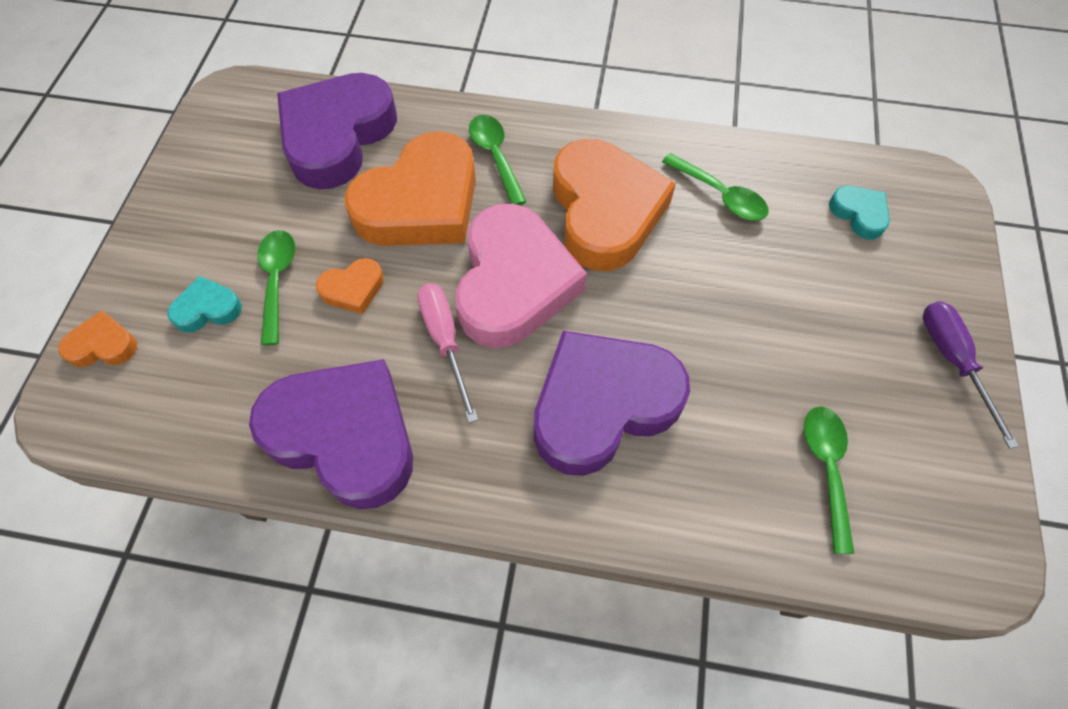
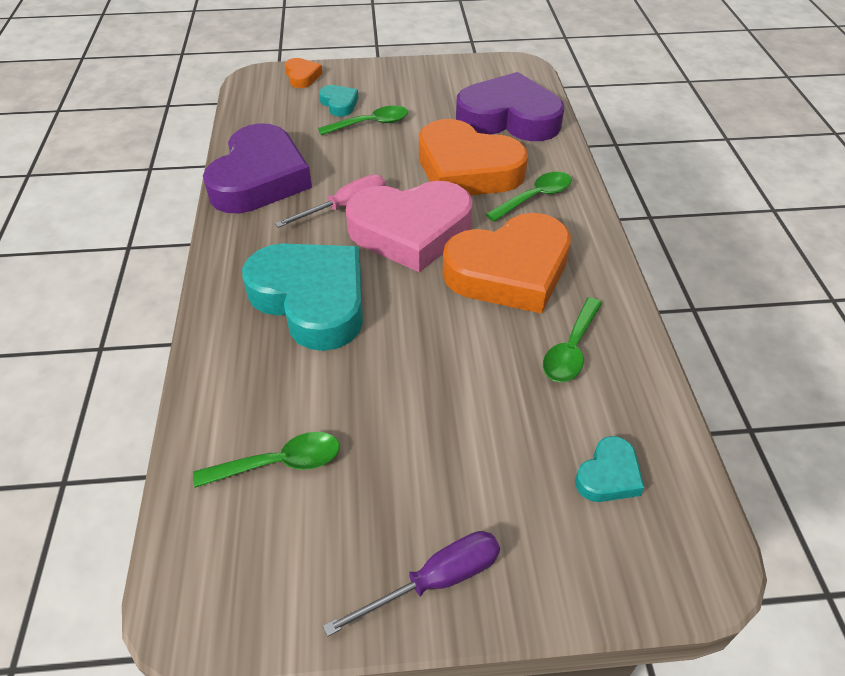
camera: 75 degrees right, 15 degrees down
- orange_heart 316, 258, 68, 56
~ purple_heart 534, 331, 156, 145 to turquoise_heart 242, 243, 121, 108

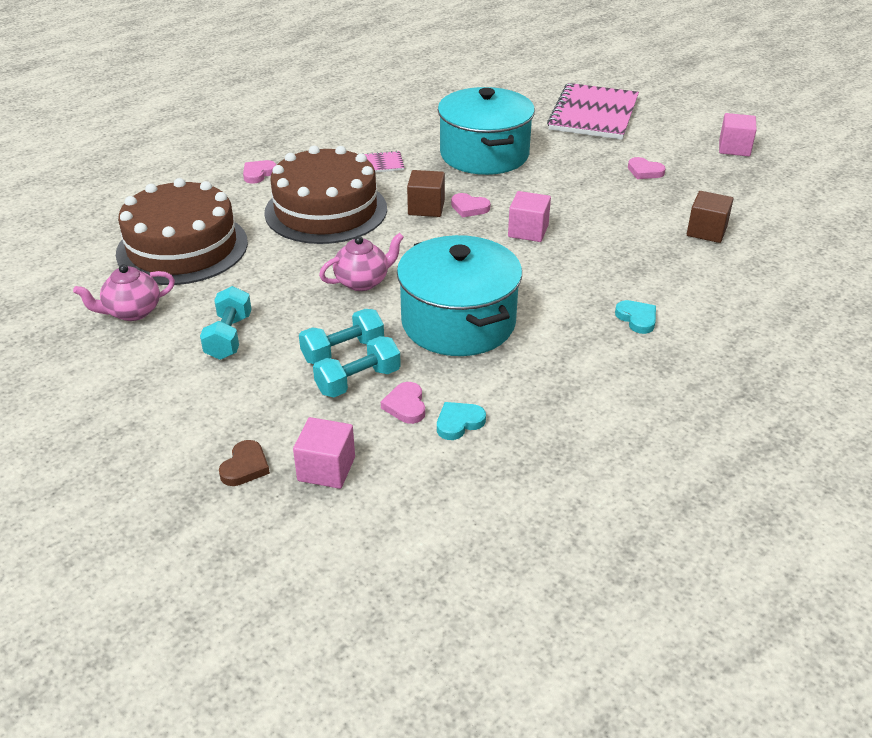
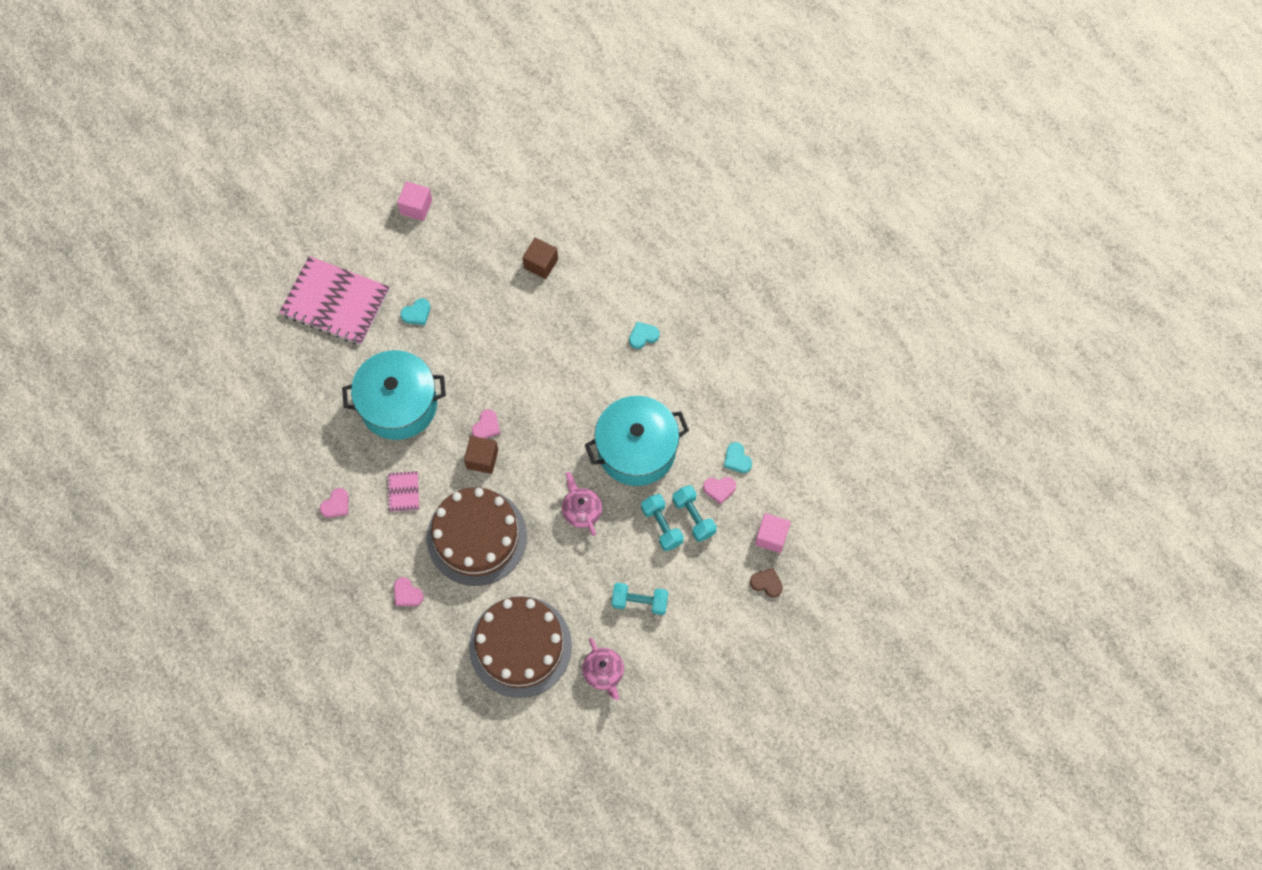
camera: 85 degrees left, 30 degrees up
~ pink_heart 628, 157, 38, 22 to 320, 488, 29, 30
- pink_cube 508, 191, 43, 51
+ turquoise_heart 400, 298, 30, 27

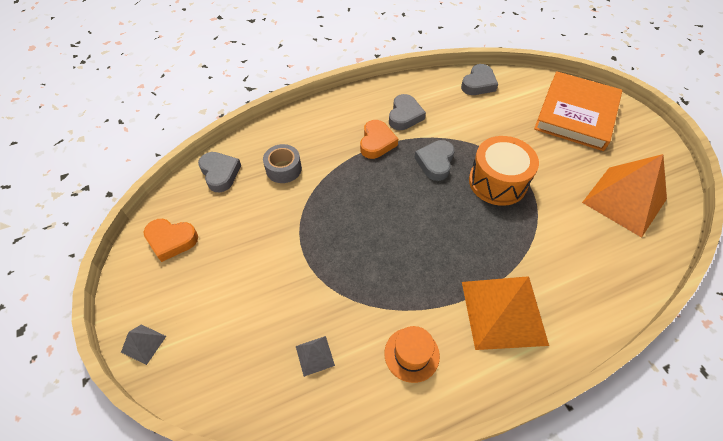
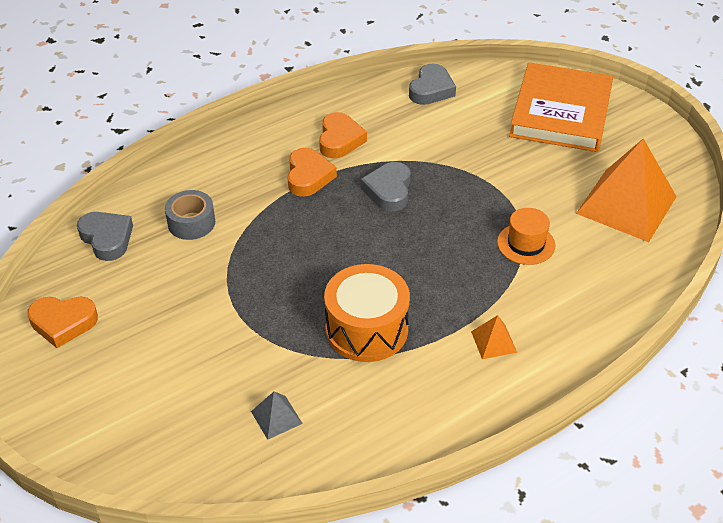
camera: 10 degrees left, 10 degrees down
~ grey_heart 389, 94, 37, 36 to orange_heart 319, 112, 48, 46
~ orange_drum 469, 136, 70, 70 to 324, 264, 86, 98
~ orange_pyramid 462, 276, 87, 74 = 471, 315, 46, 44 x0.42
- grey_pyramid 121, 324, 45, 41
~ orange_hat 384, 326, 56, 57 to 497, 208, 58, 57

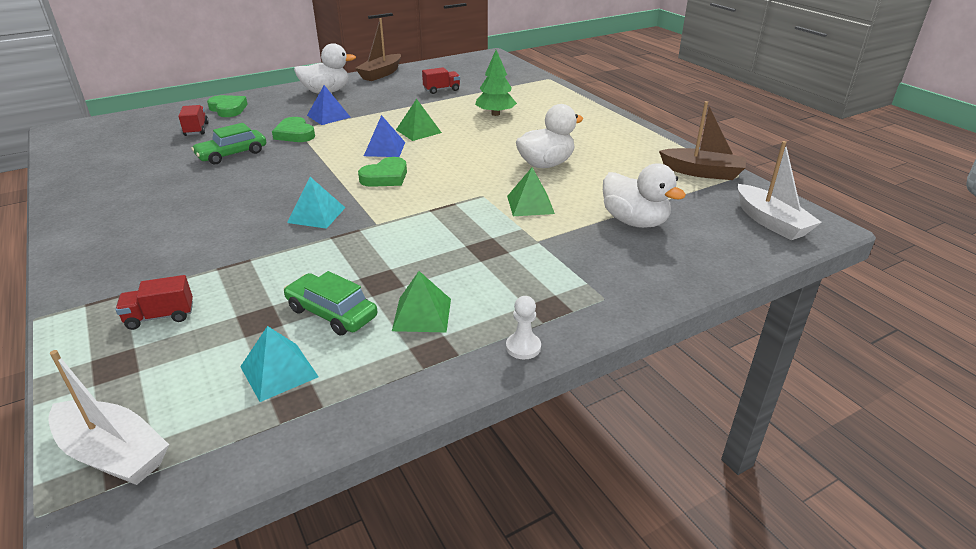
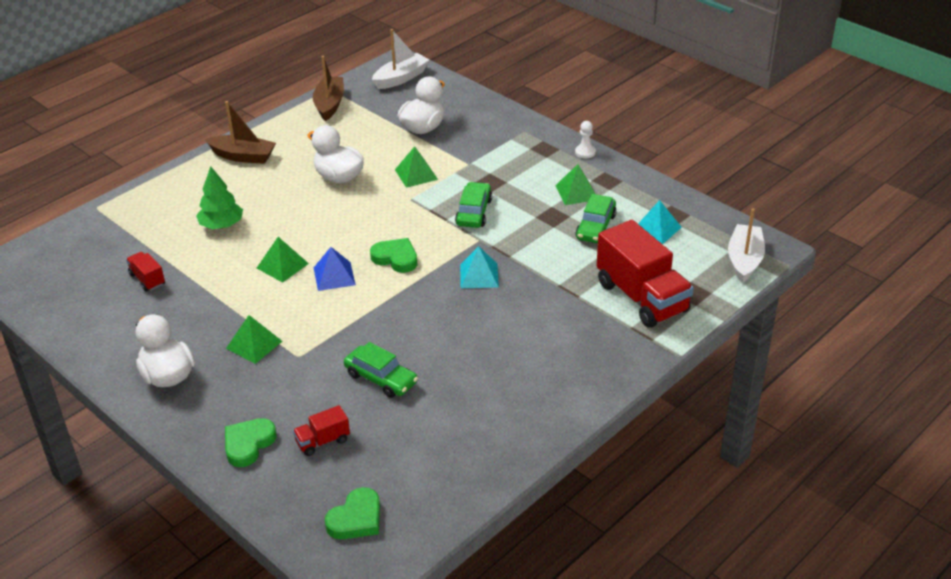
camera: 105 degrees left, 5 degrees up
~ brown_boat 355, 18, 46, 63 to 205, 101, 71, 63
~ blue_pyramid 307, 85, 44, 40 to green_pyramid 226, 315, 56, 49
~ green_heart 272, 117, 43, 25 to 325, 487, 55, 52
~ red_truck 116, 275, 77, 55 = 597, 220, 97, 108 x2.21
+ green_car 455, 182, 37, 46

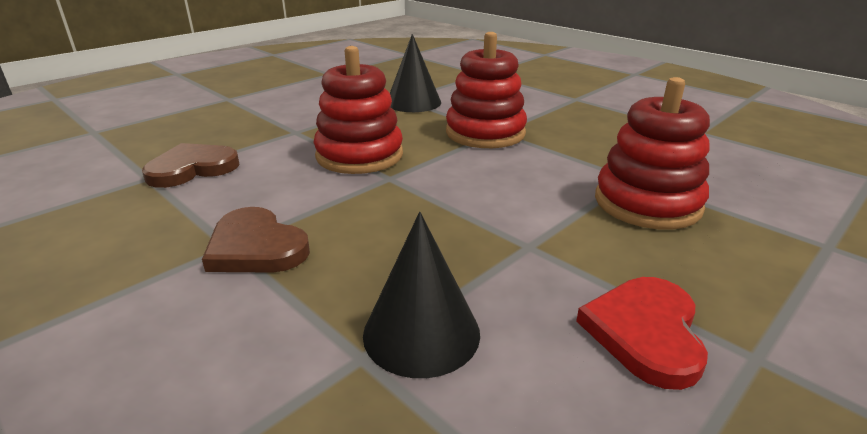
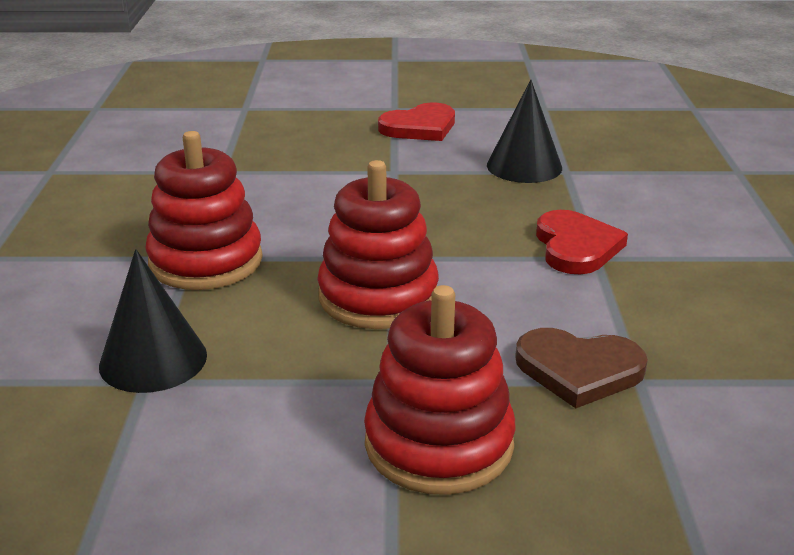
camera: 135 degrees left, 0 degrees up
~ red_stacking_toy 595, 77, 115, 153 to 364, 285, 152, 210
~ brown_heart 202, 207, 108, 66 to red_heart 536, 210, 92, 64

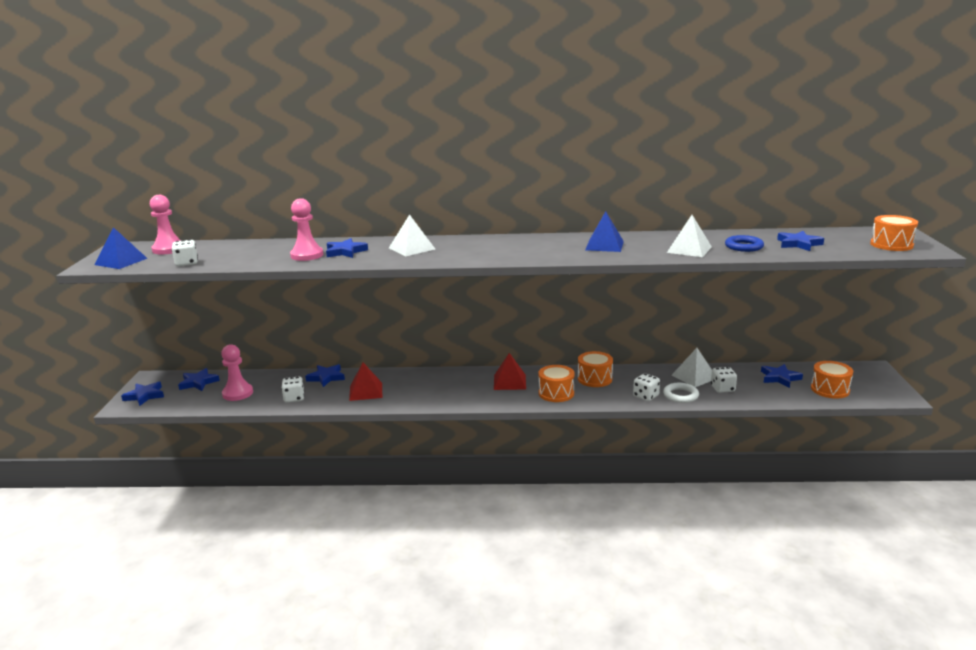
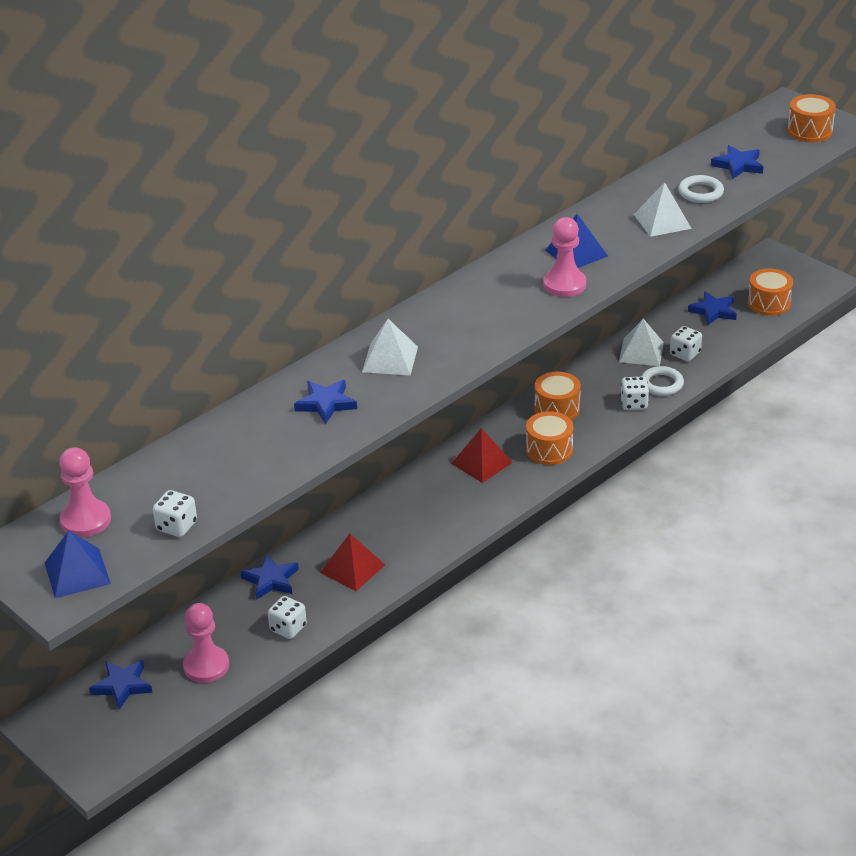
camera: 45 degrees left, 15 degrees up
~ pink_pawn 290, 198, 33, 63 to 543, 217, 43, 80
~ blue_ring 725, 235, 39, 17 to white_ring 678, 175, 46, 28
- blue_star 121, 382, 43, 24

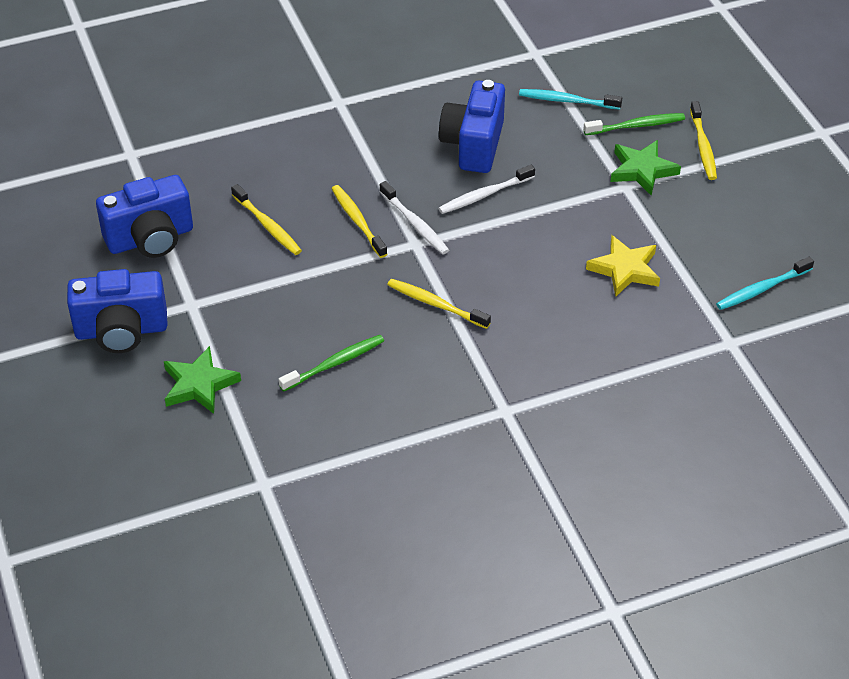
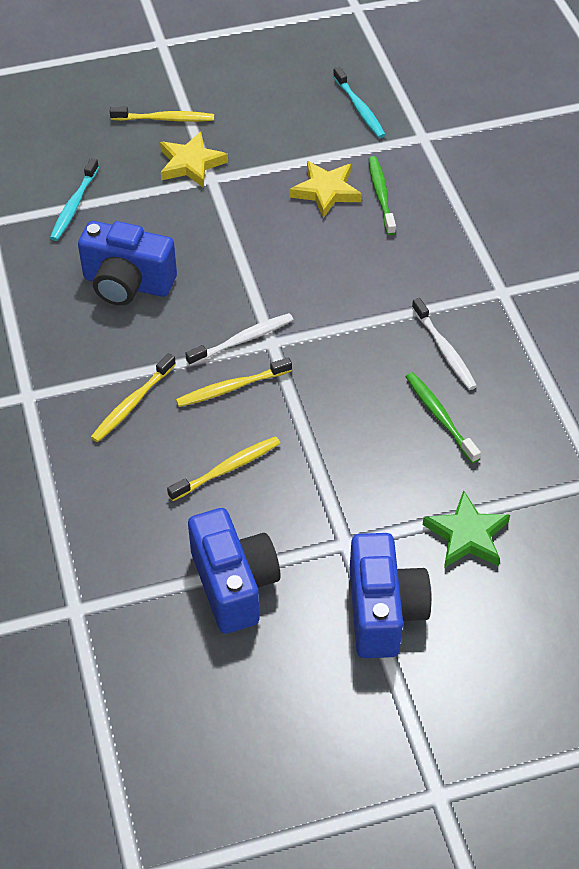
camera: 85 degrees left, 5 degrees up
~ green_toothbrush 583, 113, 102, 22 to 368, 156, 28, 79
~ green_star 611, 140, 70, 56 to yellow_star 160, 132, 68, 56
~ white_toothbrush 438, 165, 97, 49 to 412, 298, 65, 92
~ yellow_toothbrush 387, 279, 104, 50 to 91, 353, 85, 89

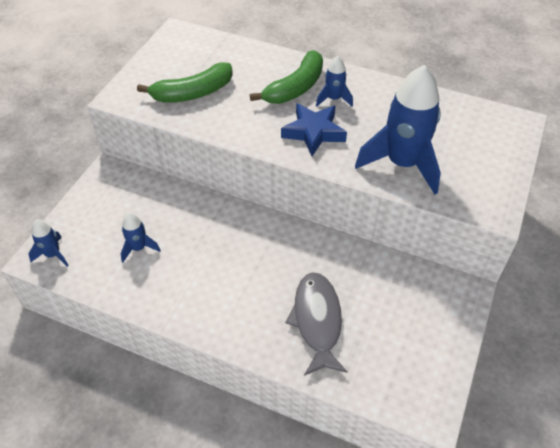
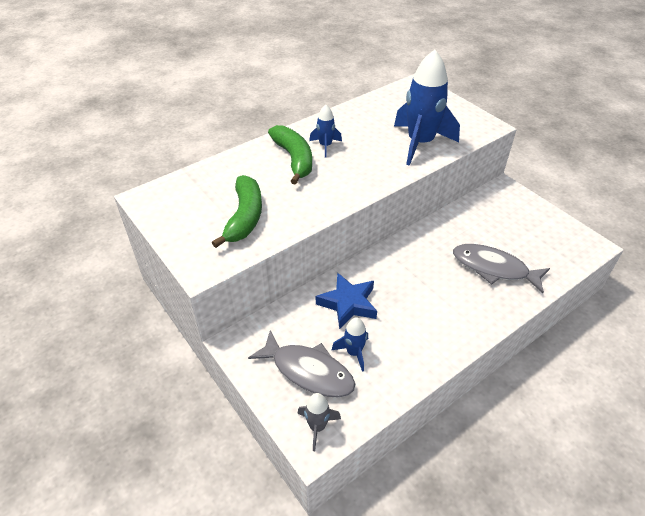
camera: 60 degrees left, 5 degrees down
~ blue_star 281, 103, 66, 53 to 316, 273, 61, 56
~ blue_rocket 28, 219, 41, 48 to grey_rocket 297, 393, 44, 58
+ grey_fish 248, 330, 107, 67

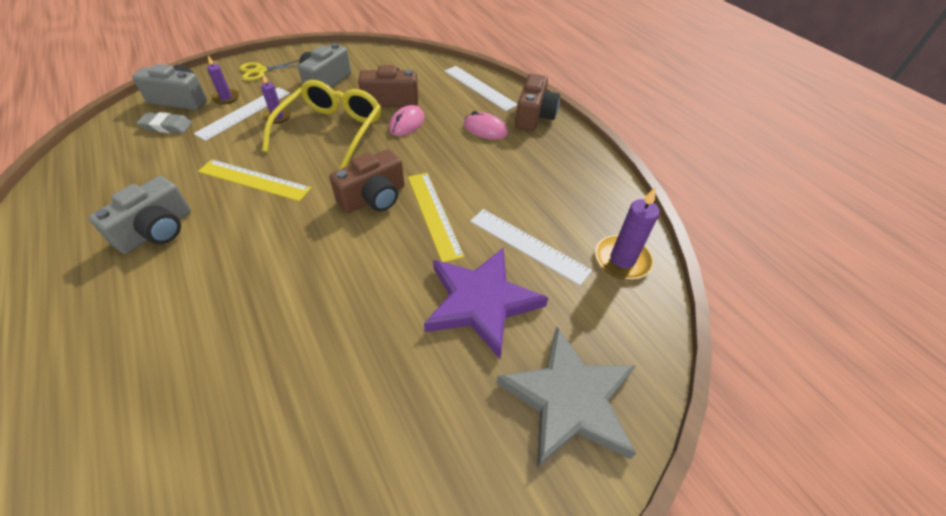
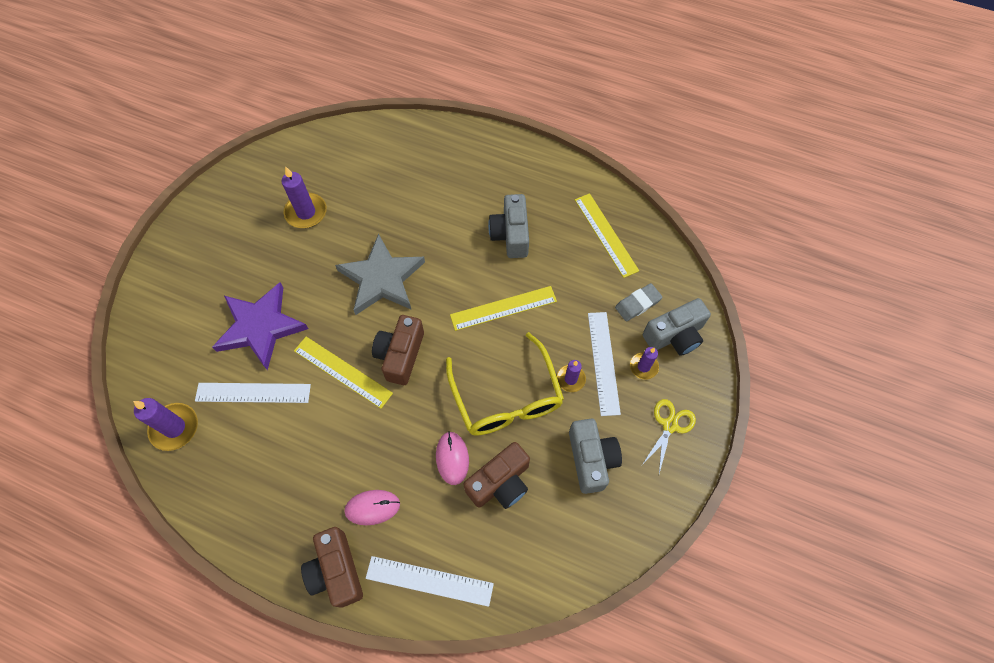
camera: 145 degrees right, 15 degrees up
~ grey_star 496, 327, 141, 141 to 335, 234, 90, 81
+ purple_candle 281, 166, 46, 62
+ yellow_ruler 575, 193, 64, 85

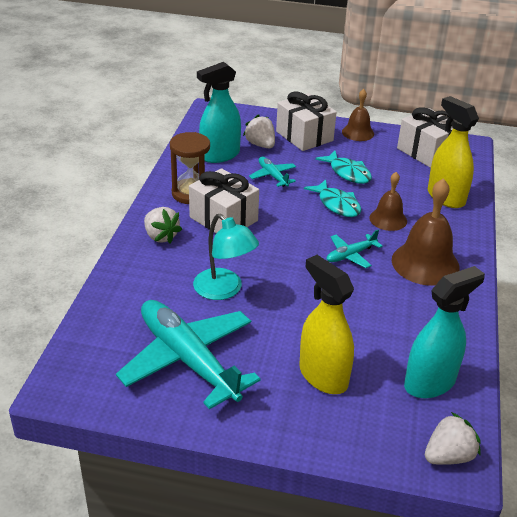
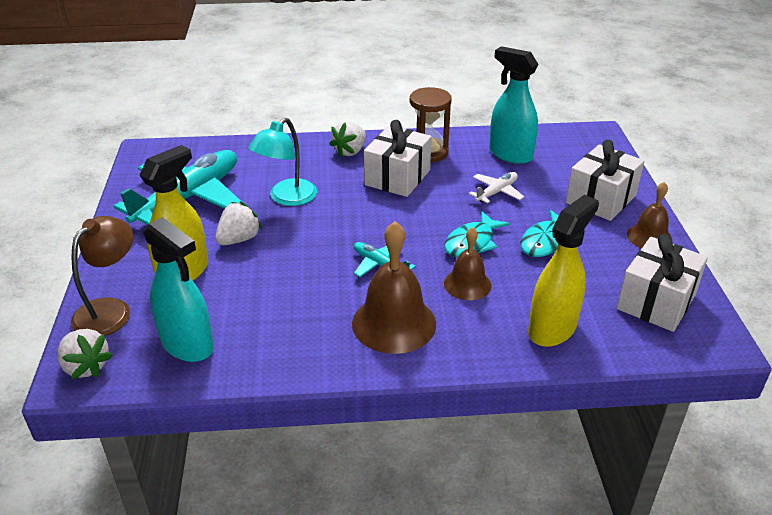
camera: 75 degrees right, 0 degrees up
~ white_strawberry 243, 114, 32, 34 to 215, 202, 47, 43
~ turquoise_plane 249, 157, 47, 30 to white_plane 469, 172, 55, 32
+ brown_lamp 71, 216, 62, 120

